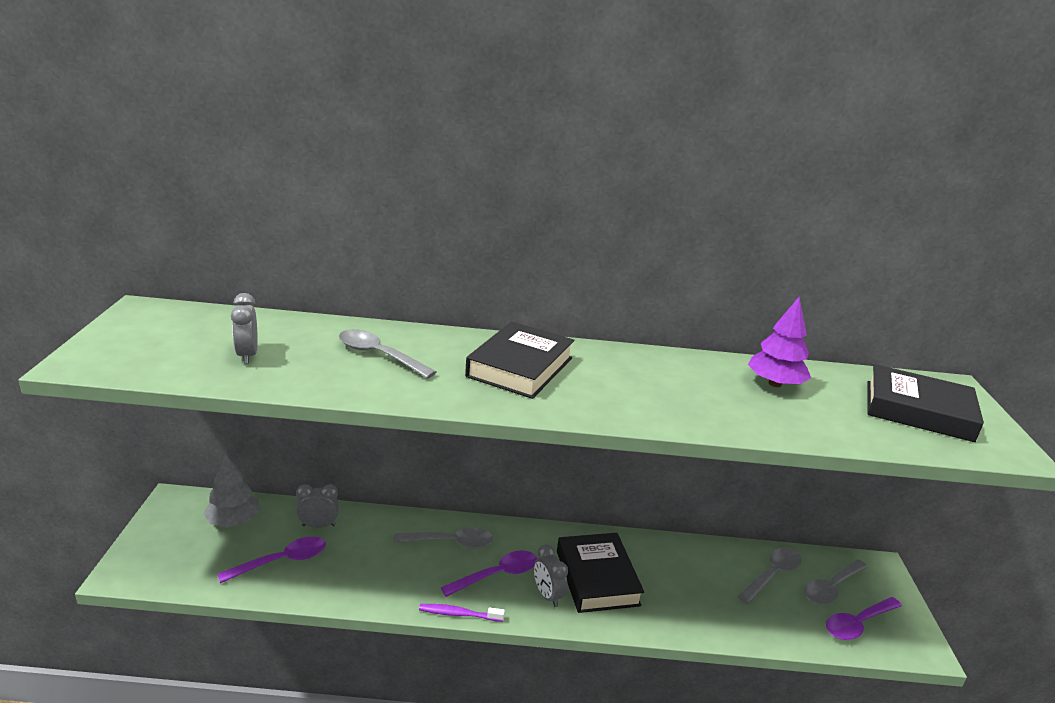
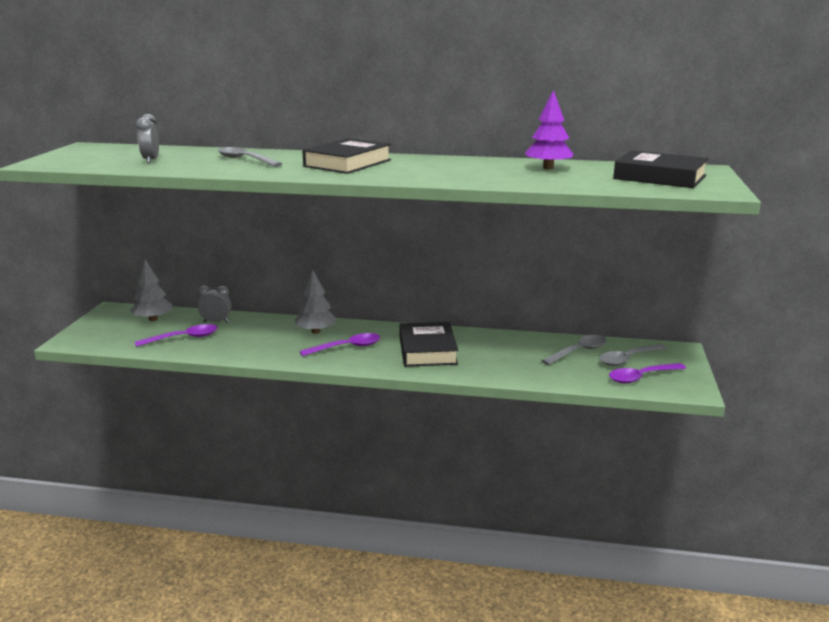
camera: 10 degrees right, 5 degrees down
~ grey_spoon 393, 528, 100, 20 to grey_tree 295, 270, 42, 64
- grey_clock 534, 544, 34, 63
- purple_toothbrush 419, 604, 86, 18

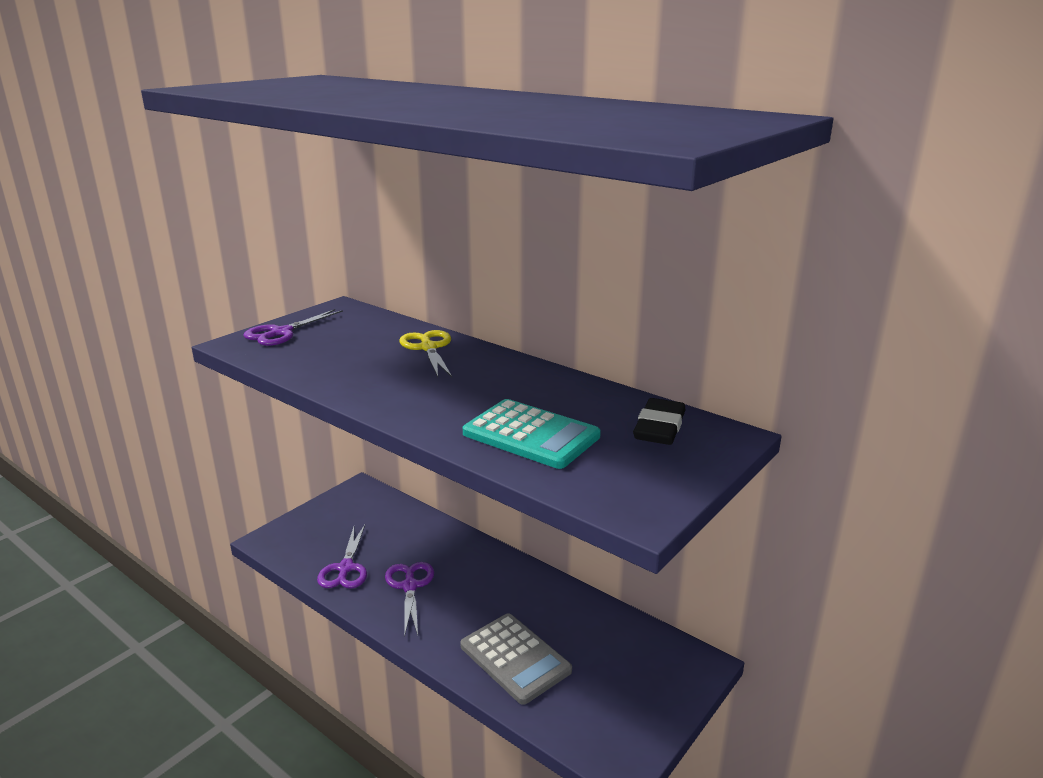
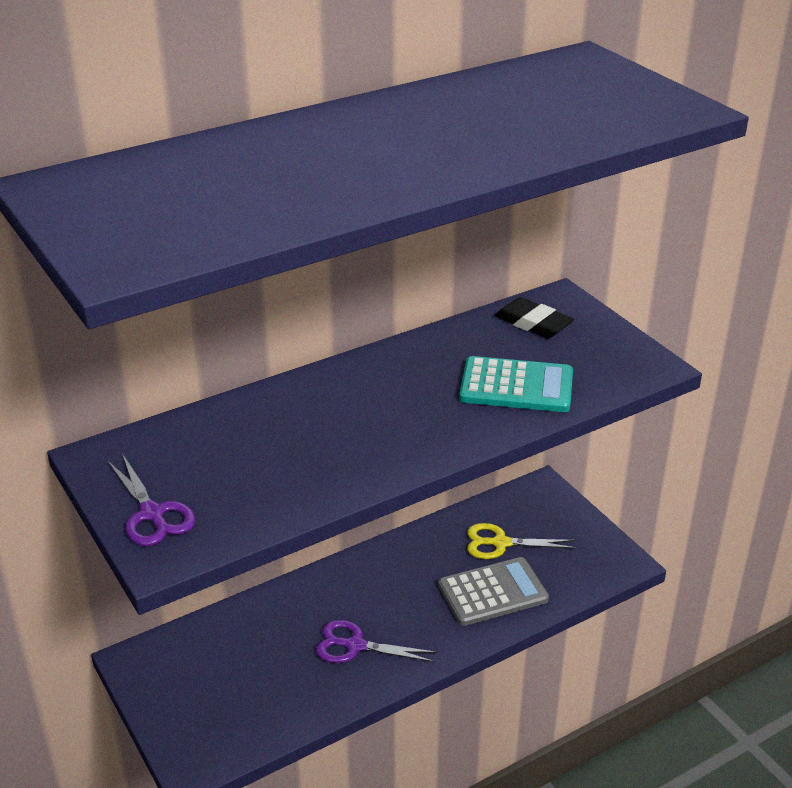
camera: 70 degrees left, 10 degrees up
~ yellow_scissors 399, 330, 53, 47 to 467, 523, 109, 36
~ turquoise_calculator 463, 399, 138, 70 = 459, 356, 114, 56 45 degrees clockwise
- purple_scissors 317, 525, 50, 64

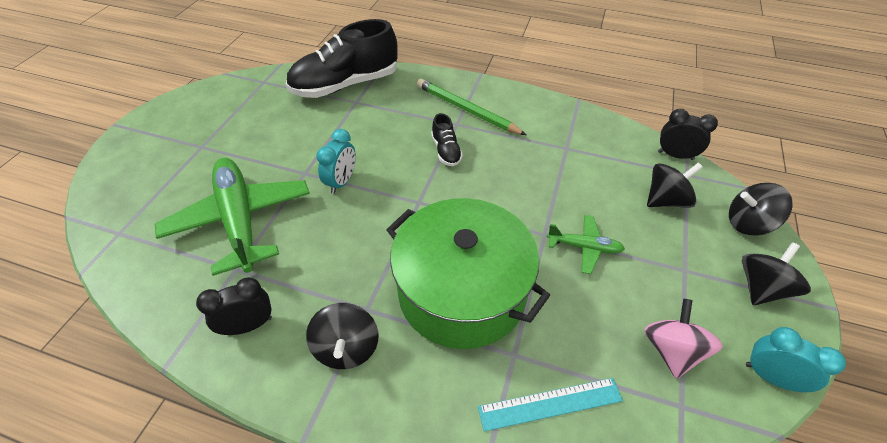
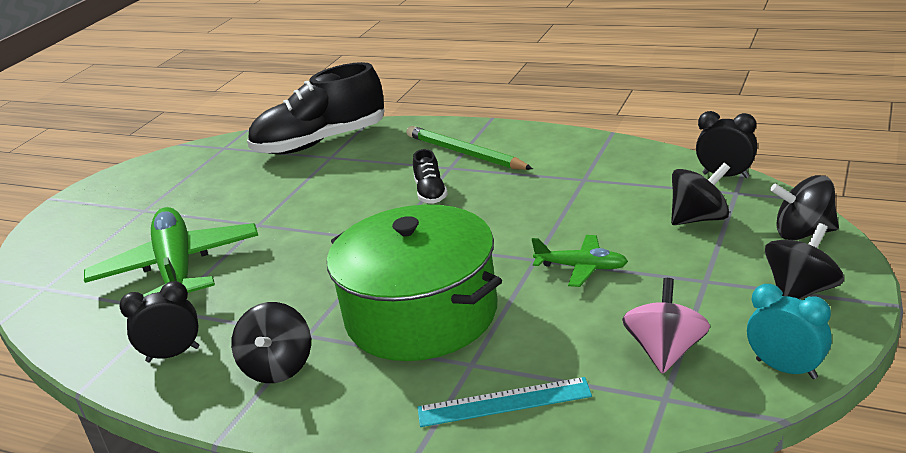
camera: 10 degrees right, 20 degrees down
- turquoise_clock 316, 129, 40, 65

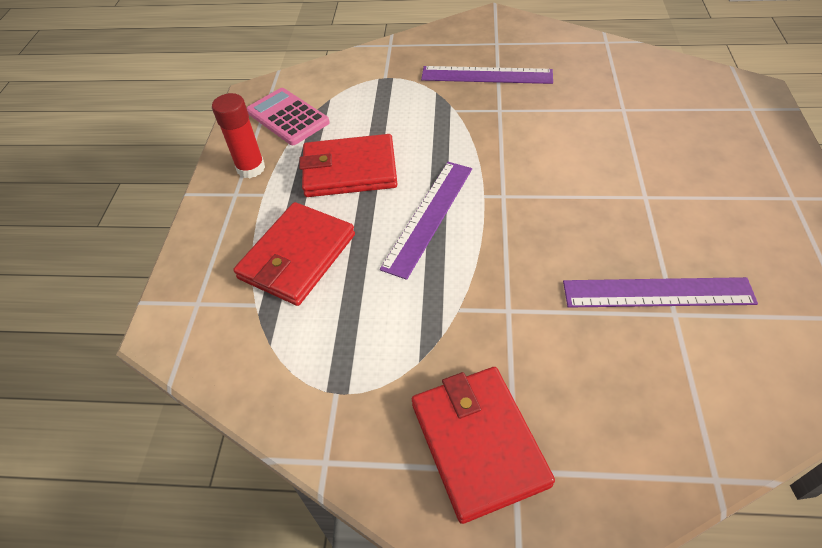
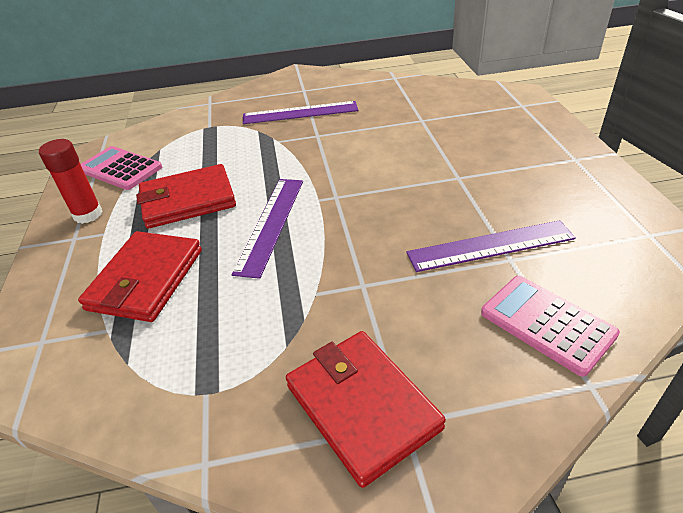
camera: 15 degrees left, 10 degrees down
+ pink_calculator 481, 276, 139, 101

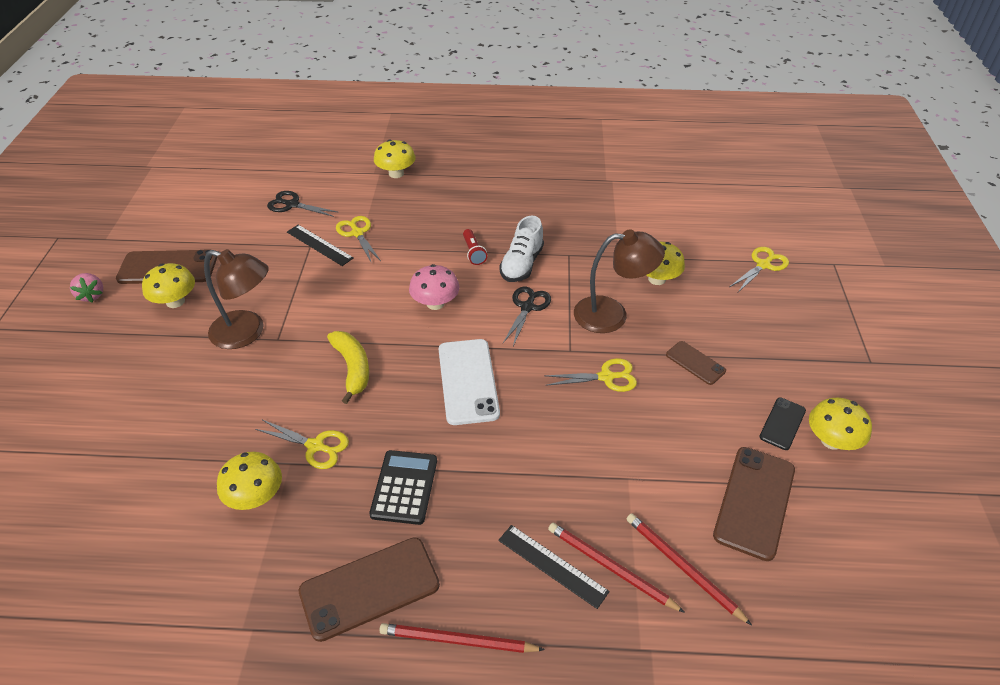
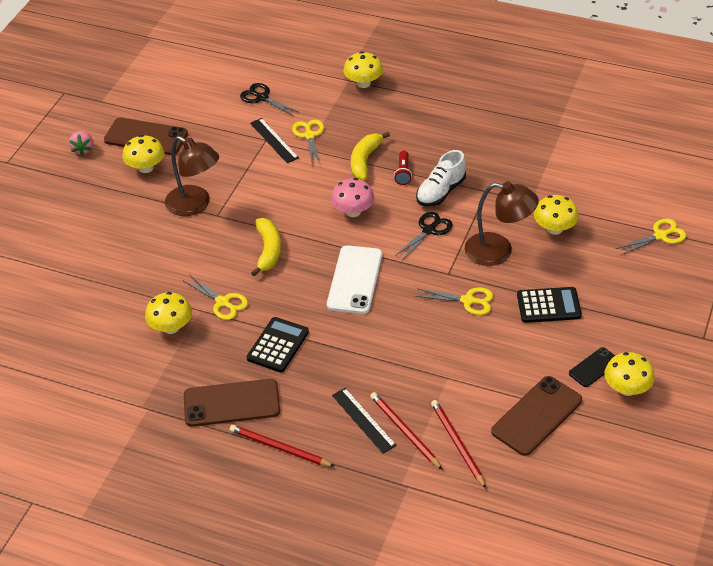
camera: 20 degrees right, 0 degrees up
~ brown_phone 666, 341, 60, 44 to black_calculator 517, 287, 65, 36
+ yellow_banana 351, 132, 39, 48

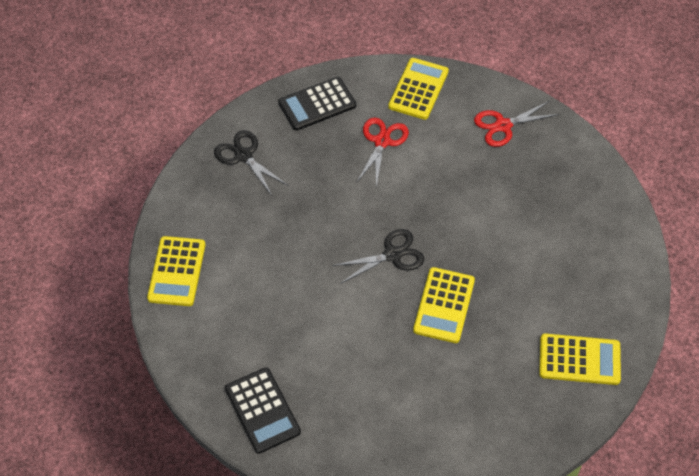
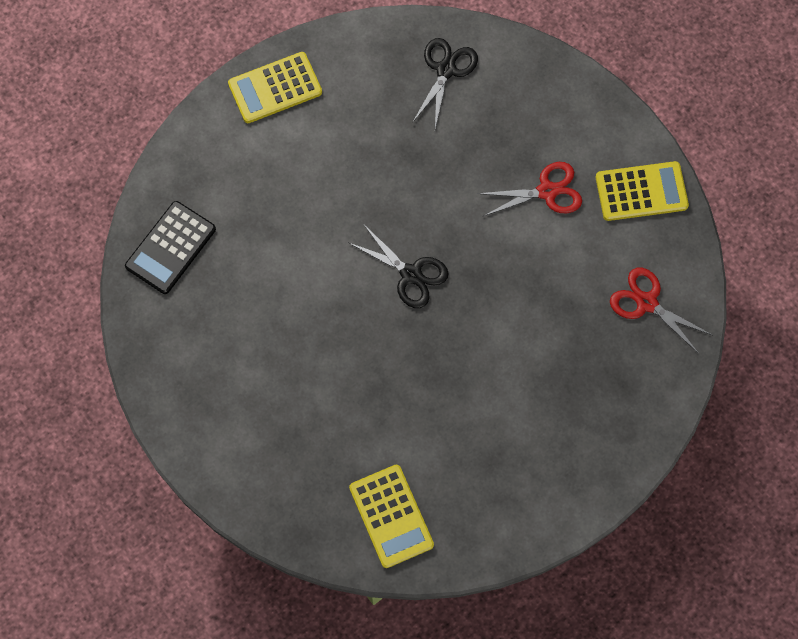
camera: 60 degrees right, 15 degrees up
- black_calculator 278, 77, 78, 54
- yellow_calculator 413, 267, 62, 76

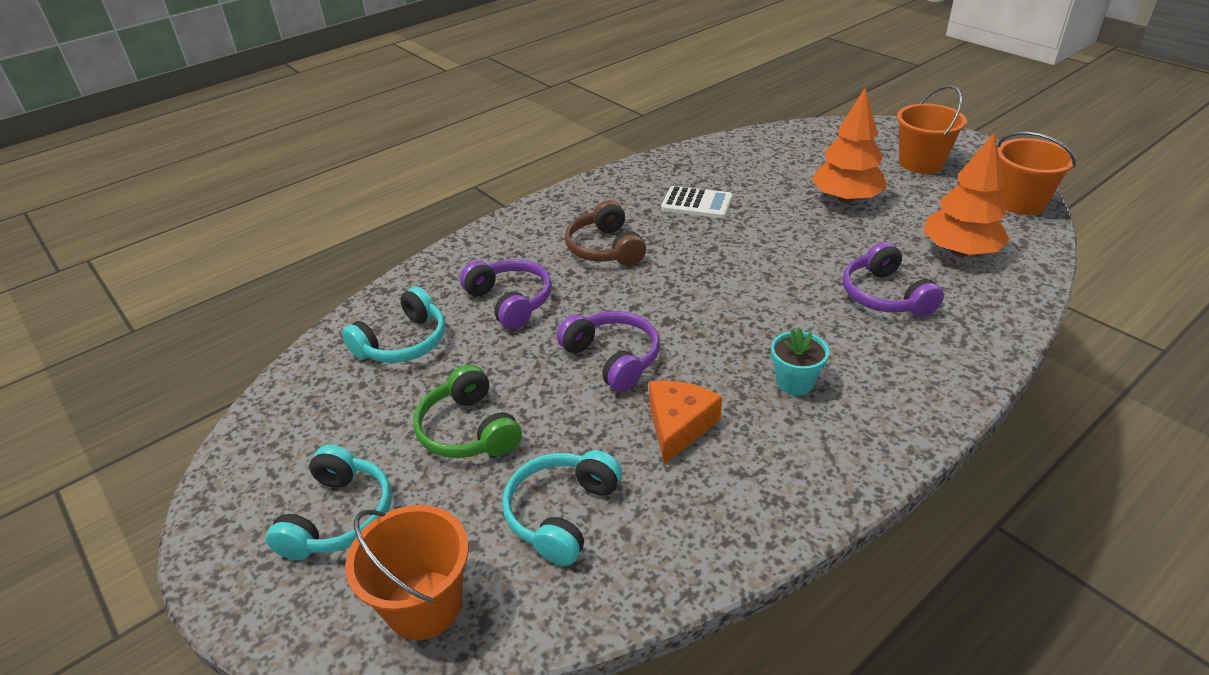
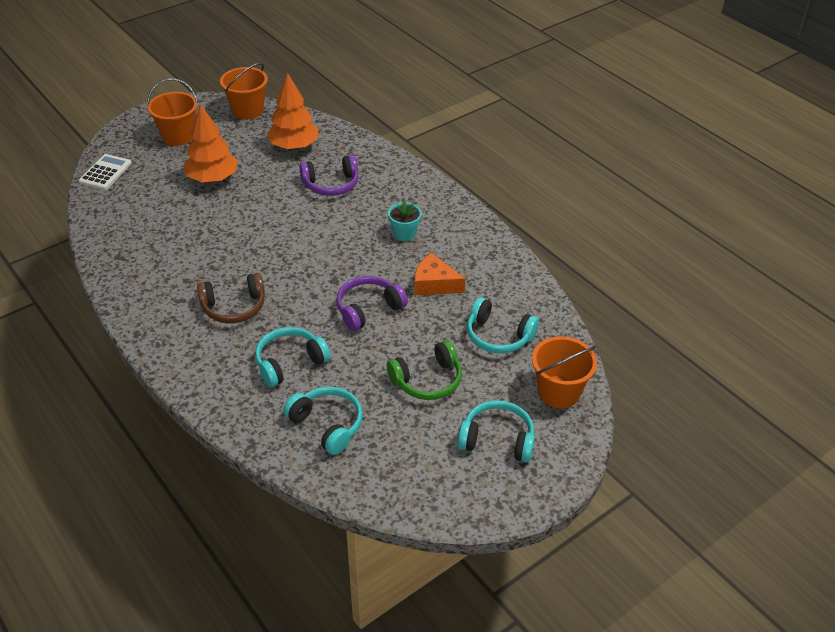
camera: 90 degrees left, 5 degrees up
~ white_calculator 661, 186, 72, 32 to 79, 154, 53, 36
~ purple_headphones 460, 259, 92, 70 to turquoise_headphones 255, 327, 76, 60

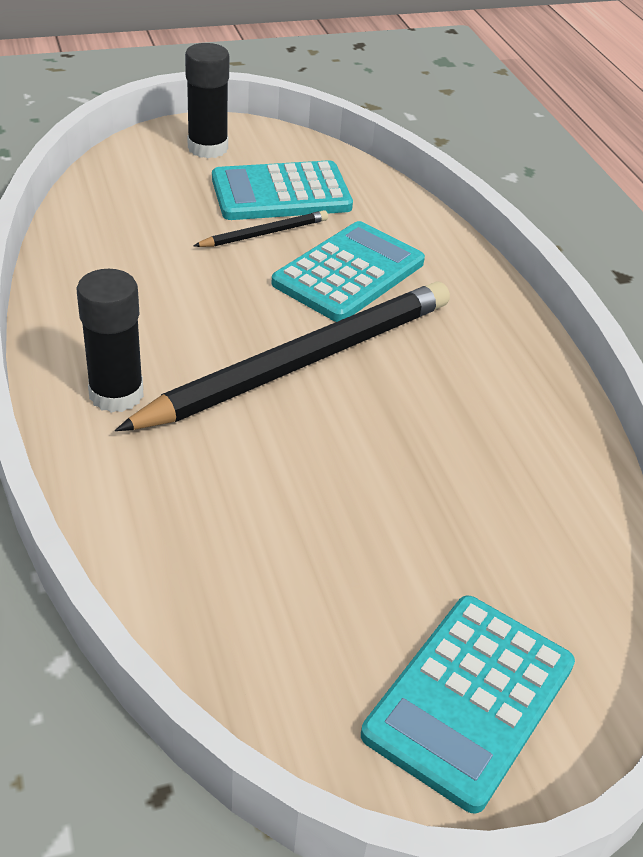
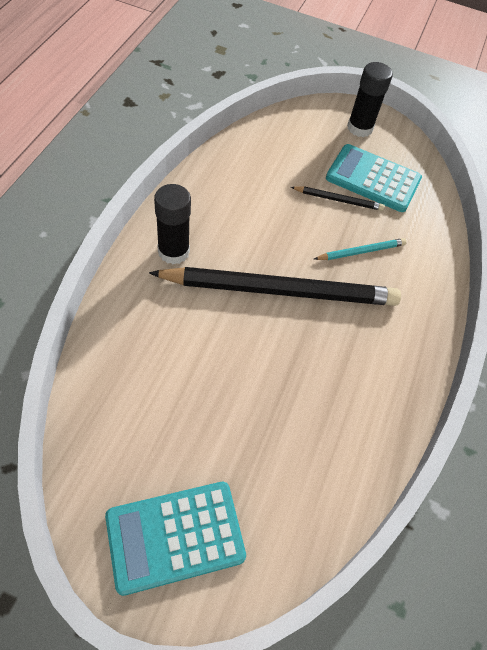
camera: 35 degrees right, 15 degrees up
~ turquoise_calculator 272, 221, 153, 101 to turquoise_pencil 314, 238, 93, 22

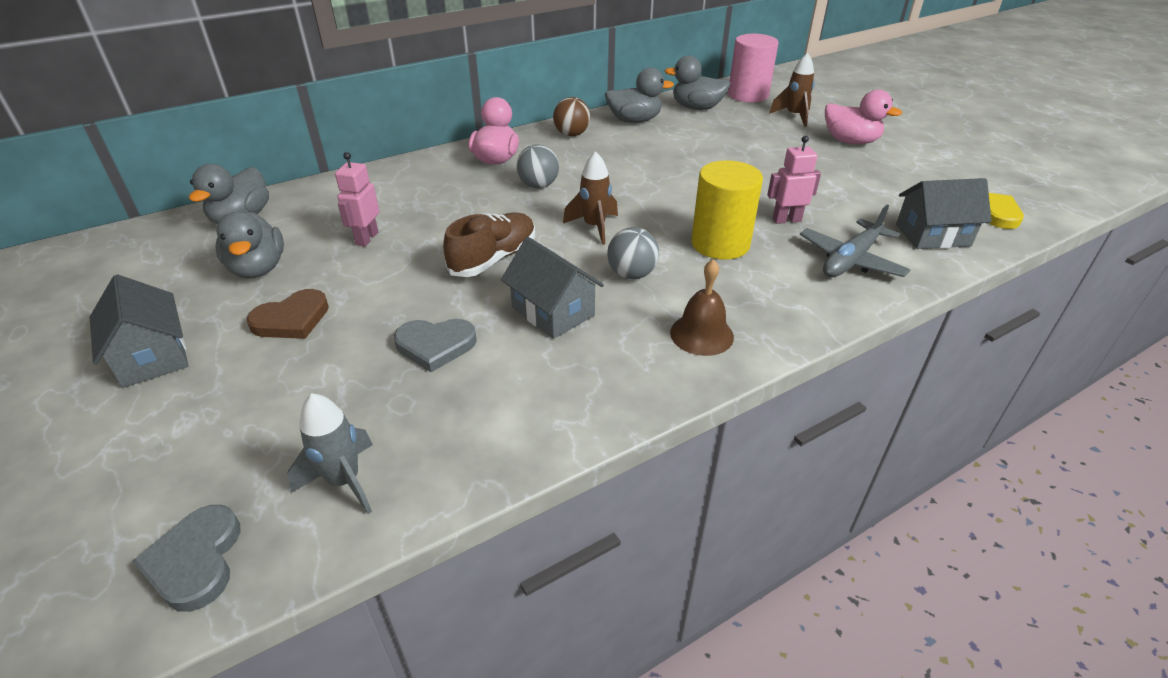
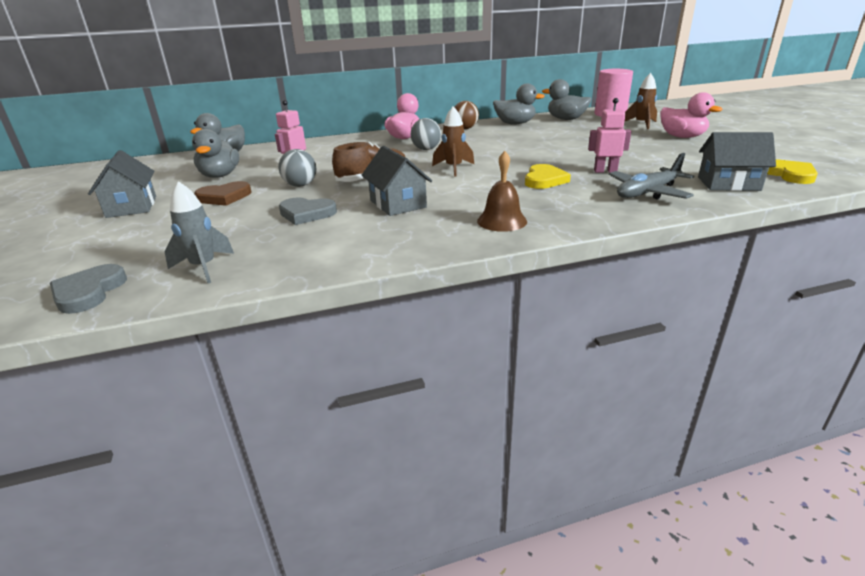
camera: 15 degrees right, 10 degrees down
~ yellow_cylinder 691, 160, 72, 100 to yellow_heart 525, 164, 46, 25
~ grey_ball 607, 227, 52, 52 to 279, 149, 37, 38

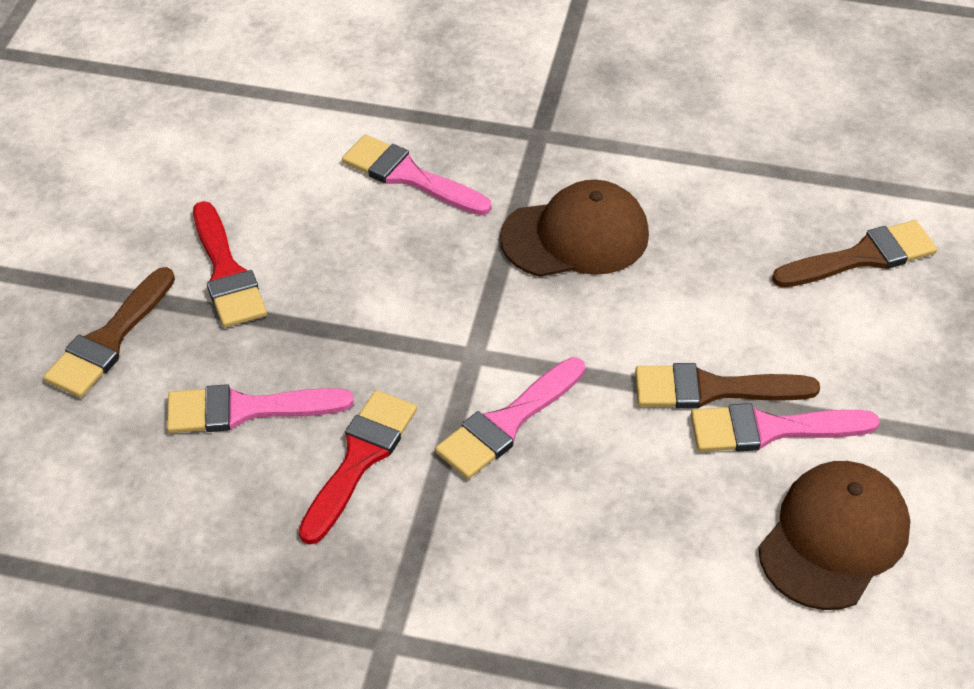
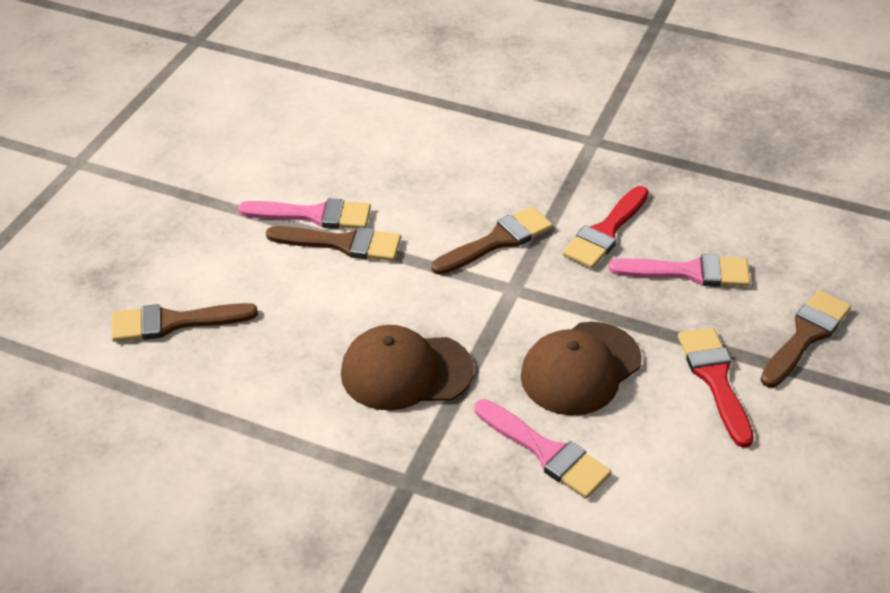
camera: 170 degrees left, 5 degrees down
~ pink_brush 435, 357, 150, 122 to brown_brush 432, 206, 121, 69
~ brown_cap 758, 461, 152, 149 to 520, 322, 122, 94

